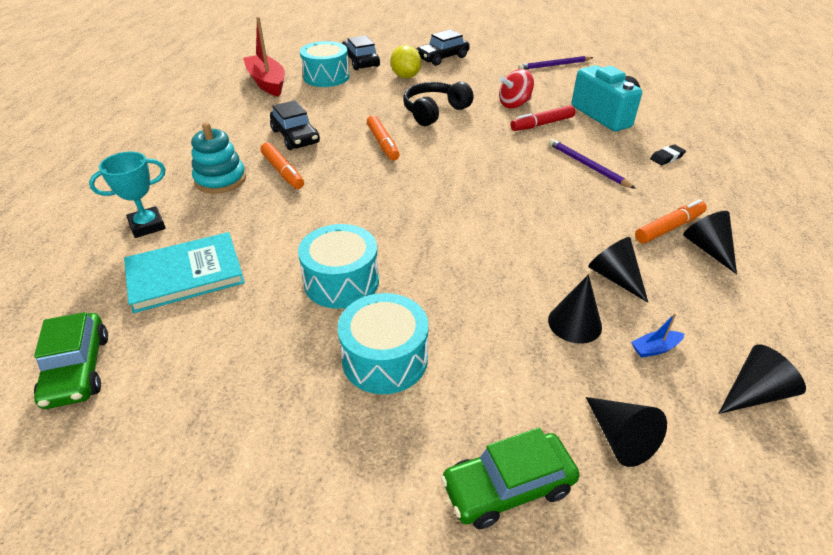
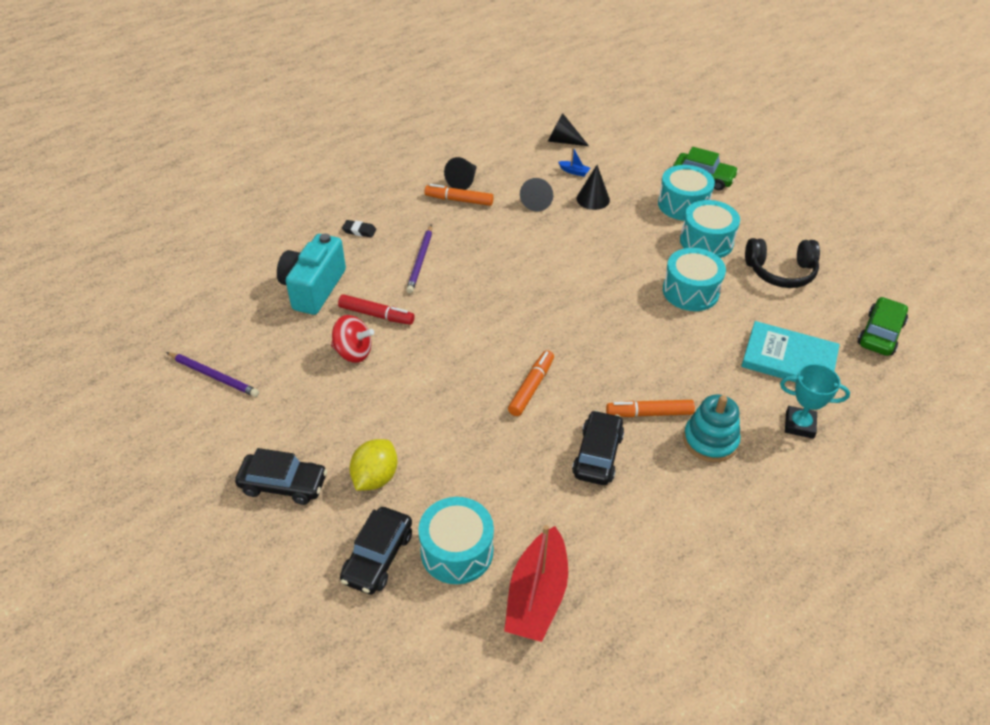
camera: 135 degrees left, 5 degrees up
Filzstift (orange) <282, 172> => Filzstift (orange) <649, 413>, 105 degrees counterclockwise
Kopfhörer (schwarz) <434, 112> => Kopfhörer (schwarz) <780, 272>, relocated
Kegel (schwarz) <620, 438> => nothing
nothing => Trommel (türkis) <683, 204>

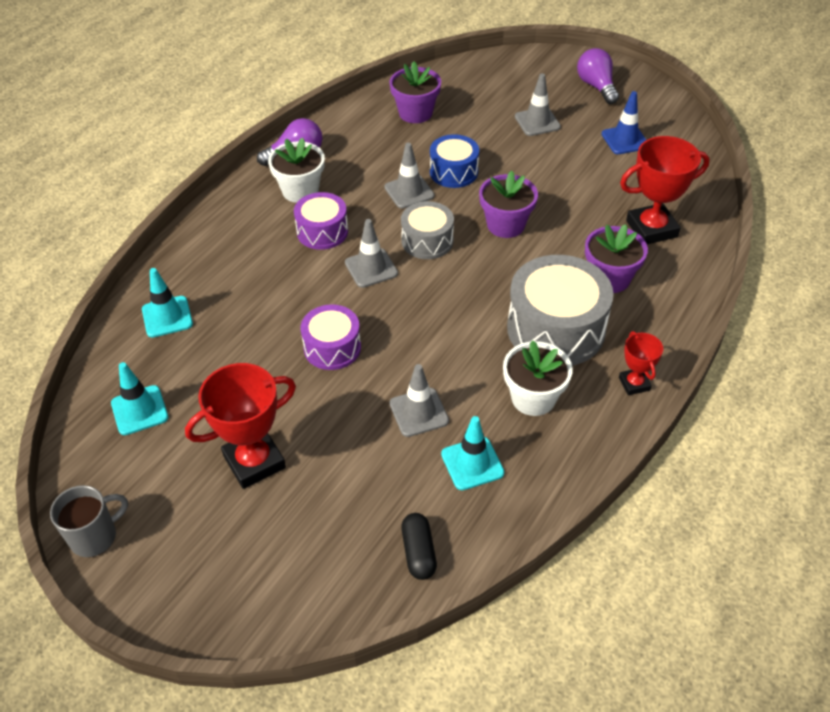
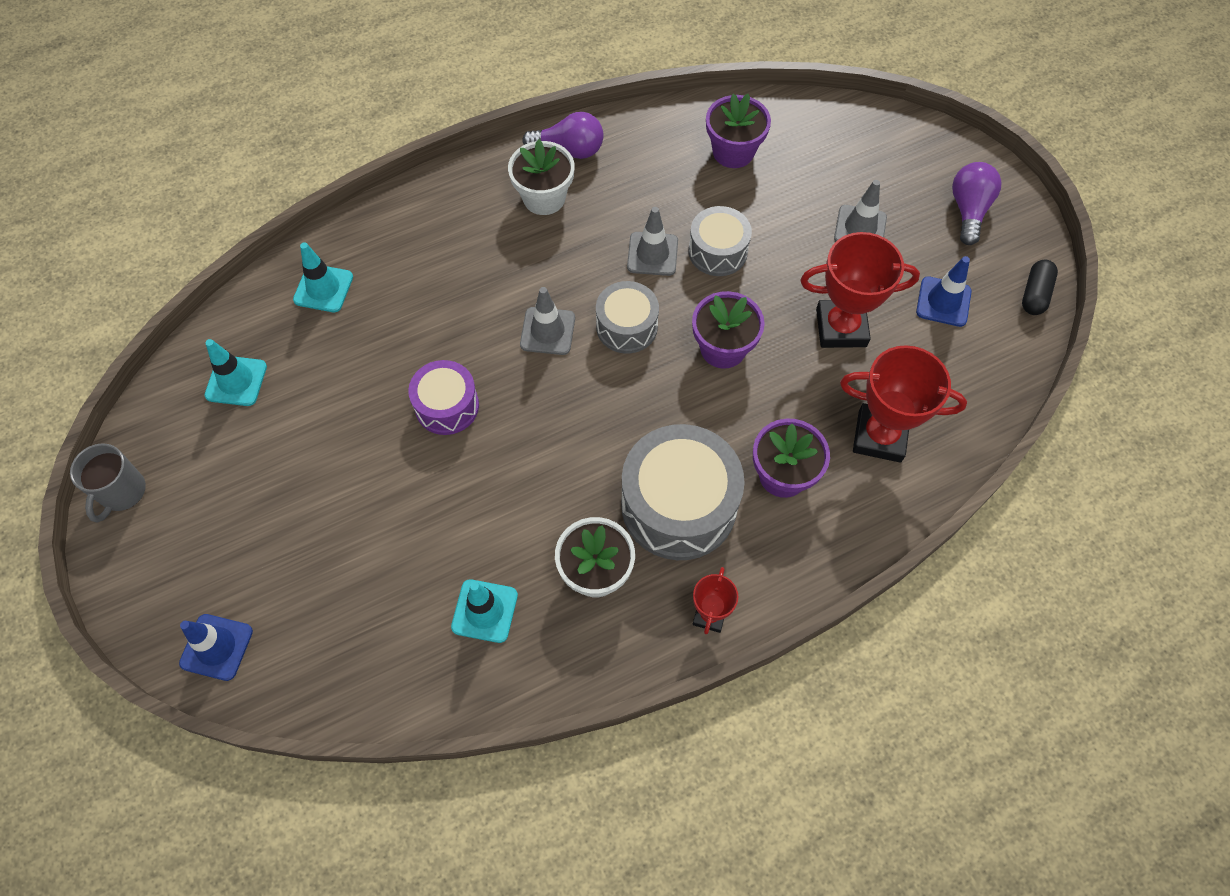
camera: 30 degrees right, 15 degrees up
Tasse (grau) <95, 536> => Tasse (grau) <122, 492>, 105 degrees clockwise
Pokal (rot) <254, 461> => Pokal (rot) <841, 327>, relocated
Trommel (lila) <322, 231> => nothing
Leitkegel (grau) <419, 412> => nothing
Kapsel (schwarz) <418, 552> => Kapsel (schwarz) <1035, 294>, relocated
Trommel (blau) <453, 172> => Trommel (grau) <717, 251>
nothing => Leitkegel (blau) <216, 647>

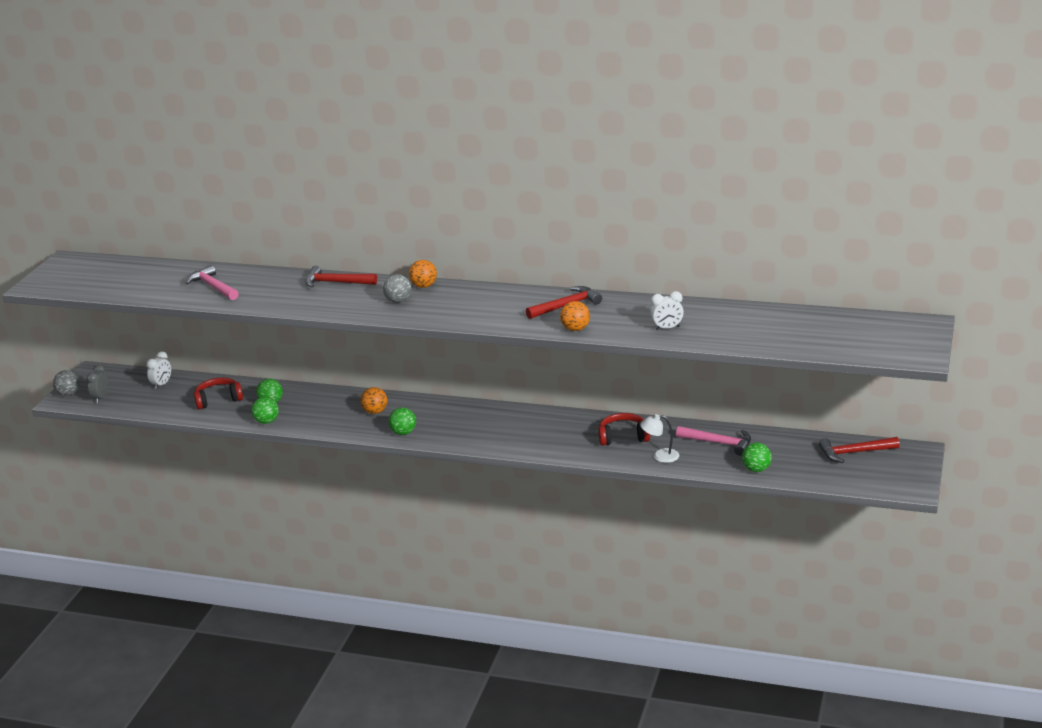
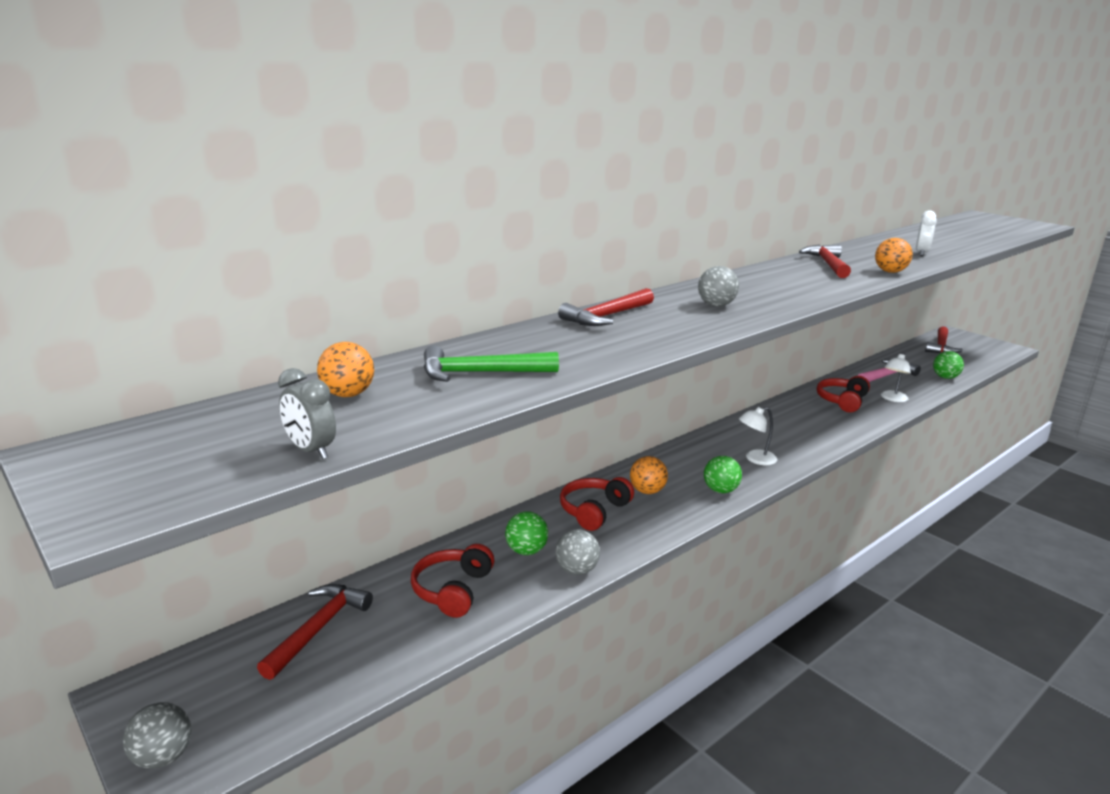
camera: 60 degrees left, 5 degrees down
Wecker (grau) <101, 398> => Wecker (grau) <311, 451>, relocated
Wecker (weiß) <162, 384> => Hammer (rot) <318, 628>
Hammer (rosa) <213, 287> => Hammer (grün) <480, 373>
Ball (grün) <267, 421> => Ball (grau) <576, 570>
Ball (orange) <424, 286> => Ball (orange) <348, 394>, relocated
nothing => Kopfhörer (rot) <594, 511>
nothing => Lampe (weiß) <755, 459>

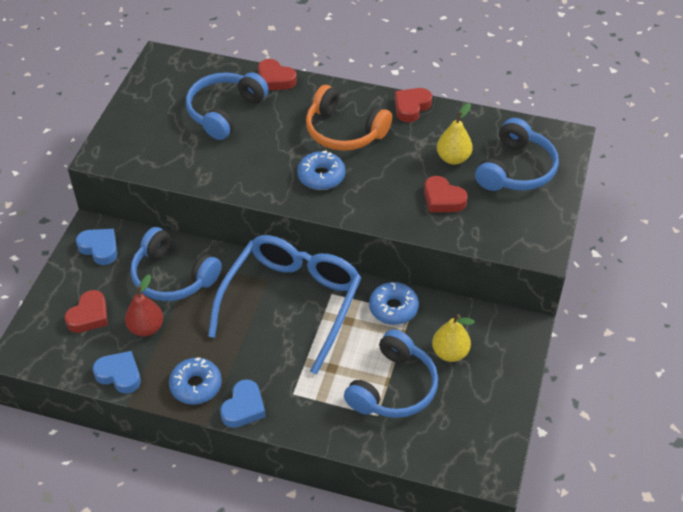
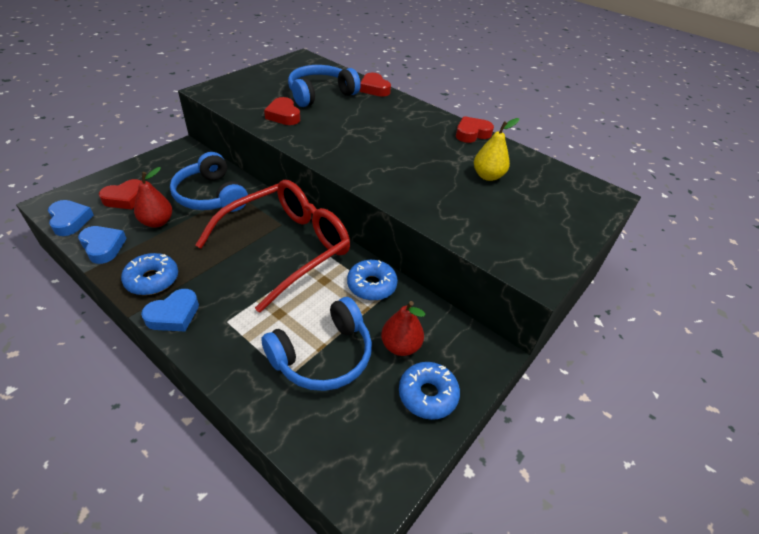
camera: 20 degrees right, 5 degrees down
Herz (blau) <99, 248> => Herz (blau) <70, 221>, relocated
Brille (blau) <291, 302> => Brille (rot) <286, 247>
Donut (blau) <321, 176> => Donut (blau) <427, 395>, relocated
Kopfhörer (orange) <344, 131> => nothing
Herz (rot) <443, 199> => Herz (rot) <283, 115>, relocated
Birne (gelb) <450, 353> => Birne (rot) <400, 346>
Kopfhörer (blau) <516, 169> => nothing

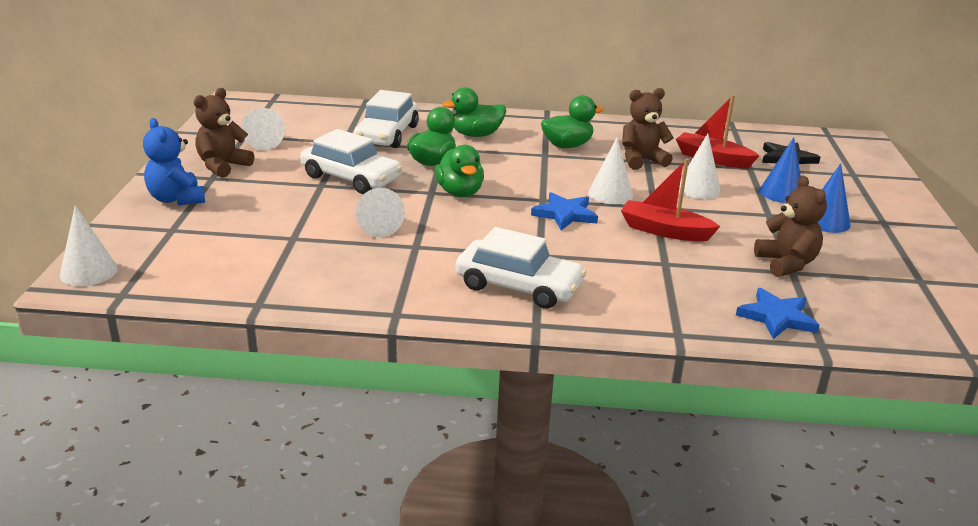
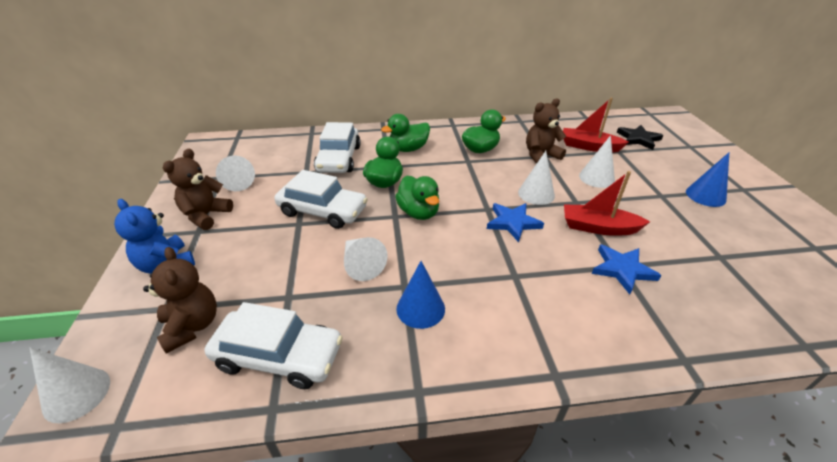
camera: 10 degrees left, 10 degrees up
Auto (weiß) <518, 286> => Auto (weiß) <279, 356>, relocated
Stern (blau) <777, 317> => Stern (blau) <622, 269>, relocated
Teddybär (braun) <786, 264> => Teddybär (braun) <192, 326>, relocated
Kegel (blau) <781, 193> => Kegel (blau) <420, 308>, relocated

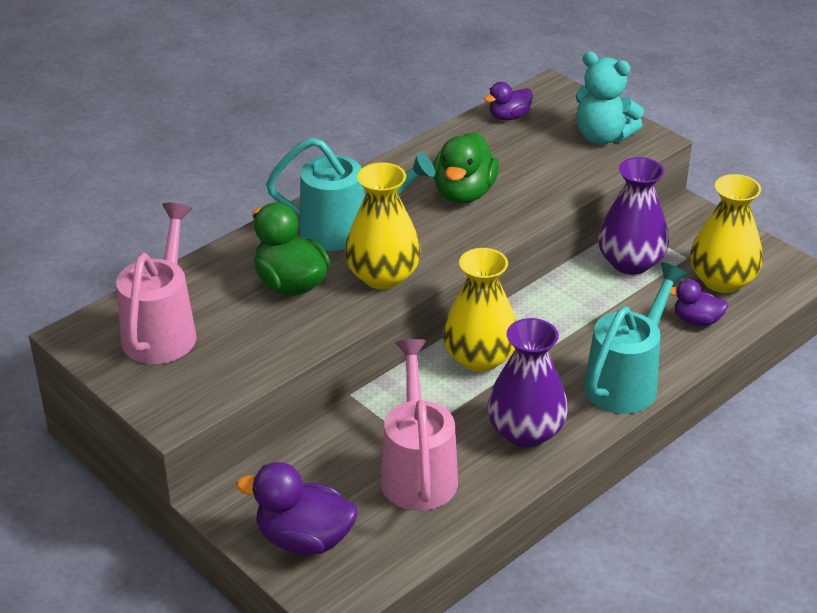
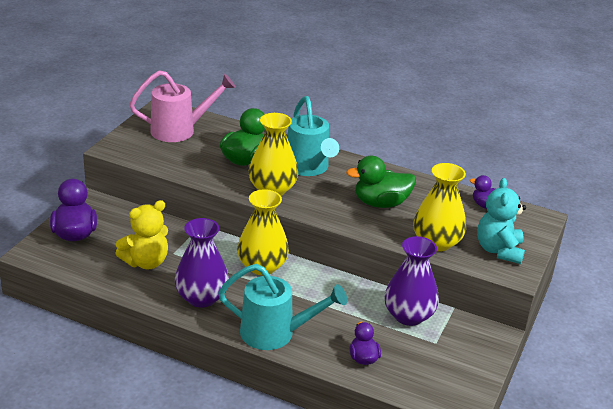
camera: 65 degrees right, 5 degrees down
Gießkanne (rosa) <418, 471> => Teddybär (gelb) <146, 262>
Vase (gelb) <722, 280> => Vase (gelb) <436, 242>, relocated

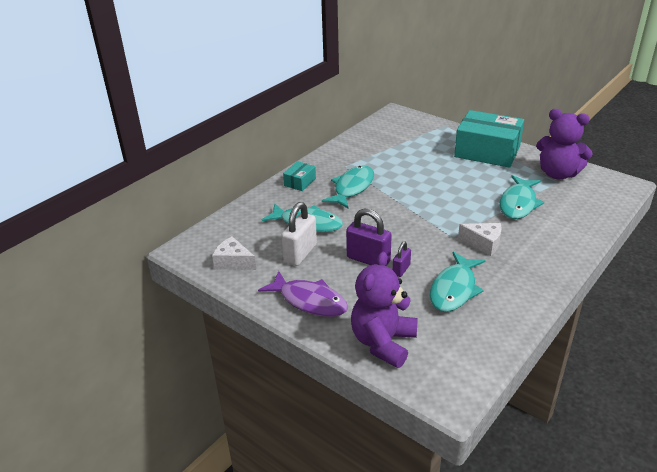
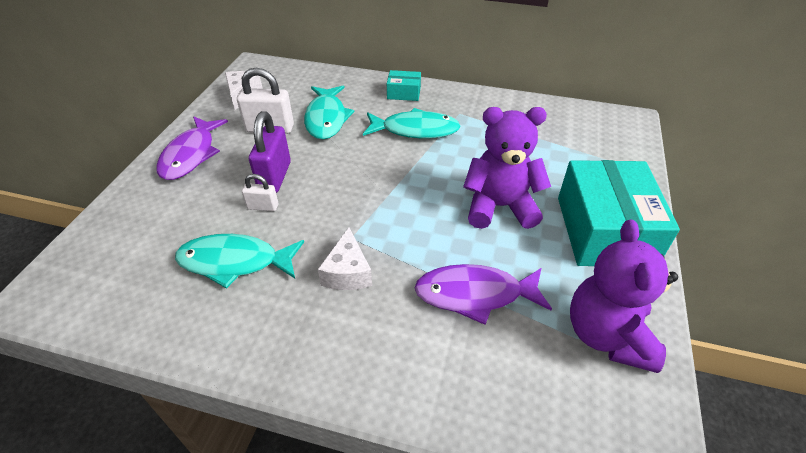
camera: 65 degrees right, 10 degrees up
Teddybär (lila) <383, 342> => Teddybär (lila) <499, 207>, relocated
Vorhängeschloss (lila) <401, 270> => Vorhängeschloss (weiß) <263, 207>
Fisch (türkis) <518, 203> => Fisch (lila) <475, 294>

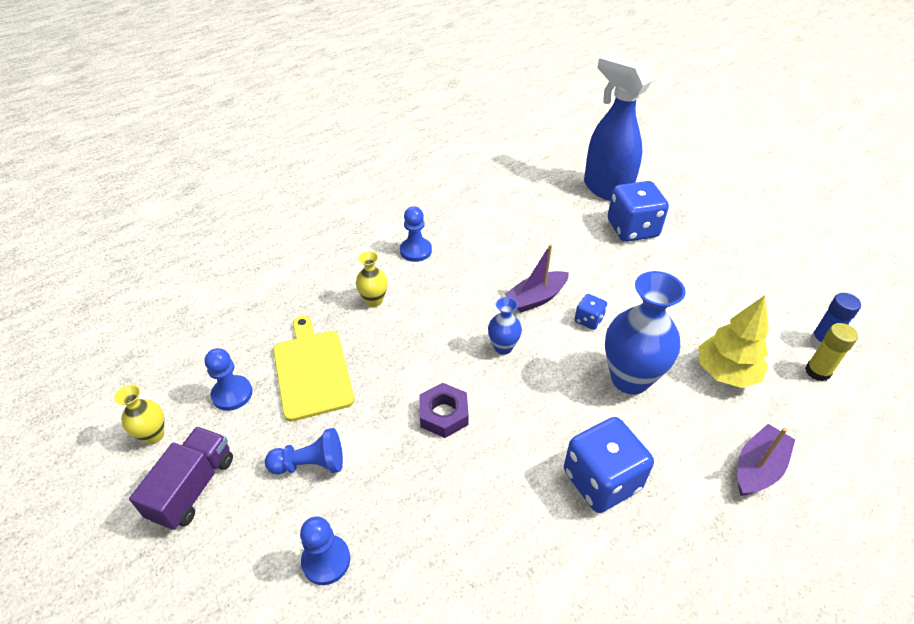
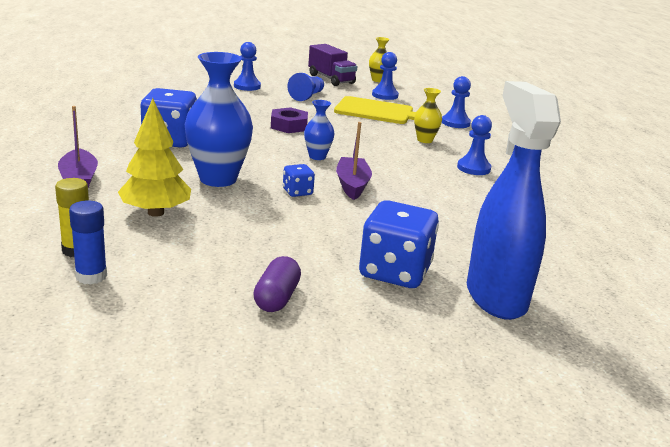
camera: 120 degrees right, 20 degrees down
Sprühflasche (blau) <606, 189> => Sprühflasche (blau) <495, 297>, 90 degrees counterclockwise
nothing => Kapsel (lila) <276, 298>
nothing => Bauer (blau) <455, 123>

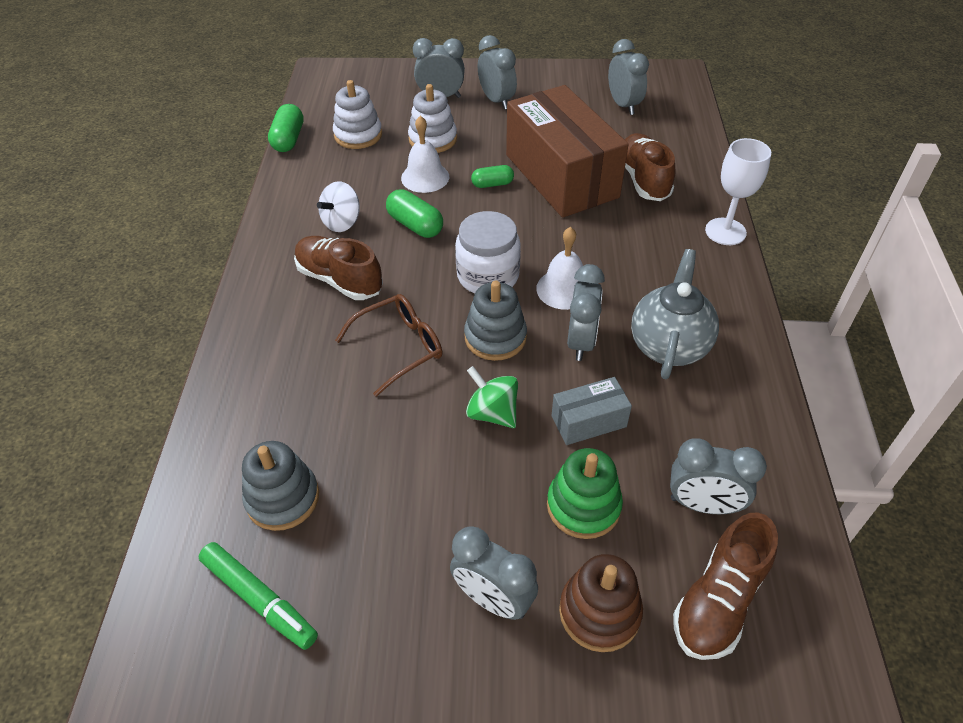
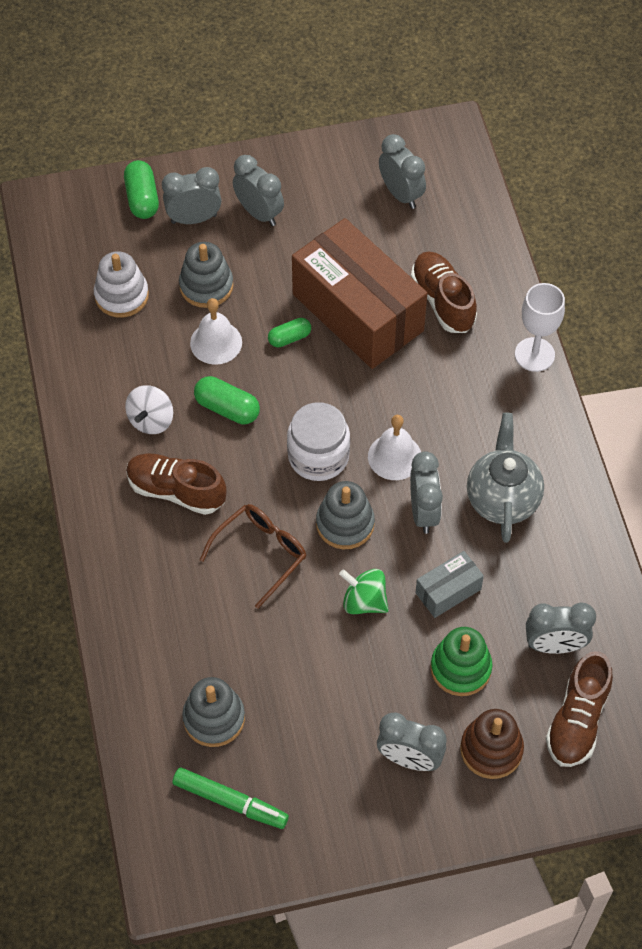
camera: 15 degrees left, 10 degrees up
Kapsel (grün) <288, 139> => Kapsel (grün) <142, 198>, relocated
Stapelspielzeug (weiß) <433, 139> => Stapelspielzeug (grau) <206, 286>

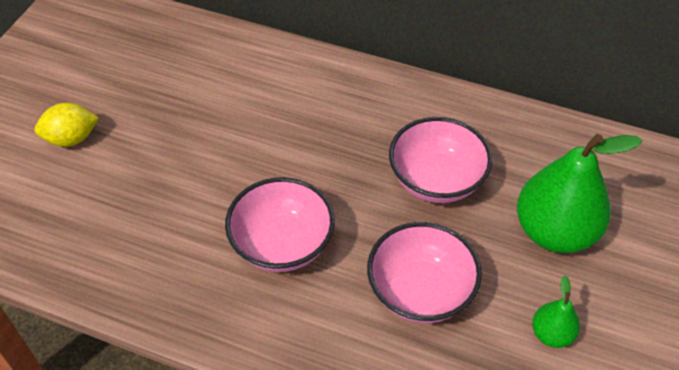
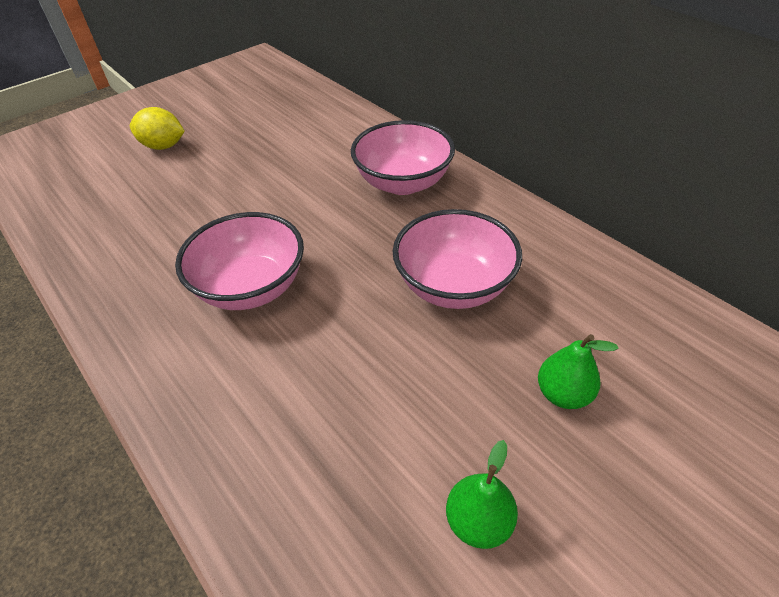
camera: 30 degrees right, 5 degrees down
Schüssel (rosa) <420, 292> => Schüssel (rosa) <403, 183>, relocated
Birne (grün) <554, 232> => Birne (grün) <563, 394>, x0.48

